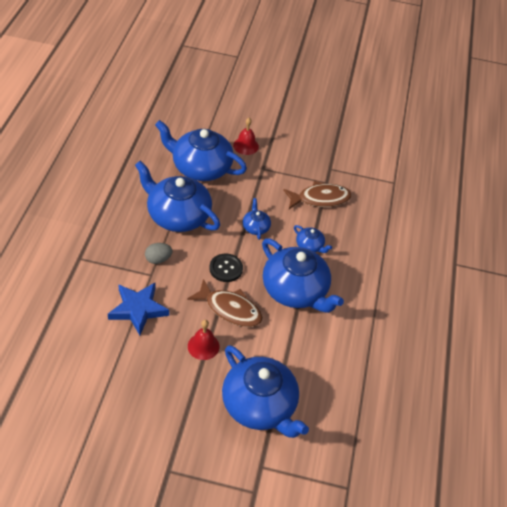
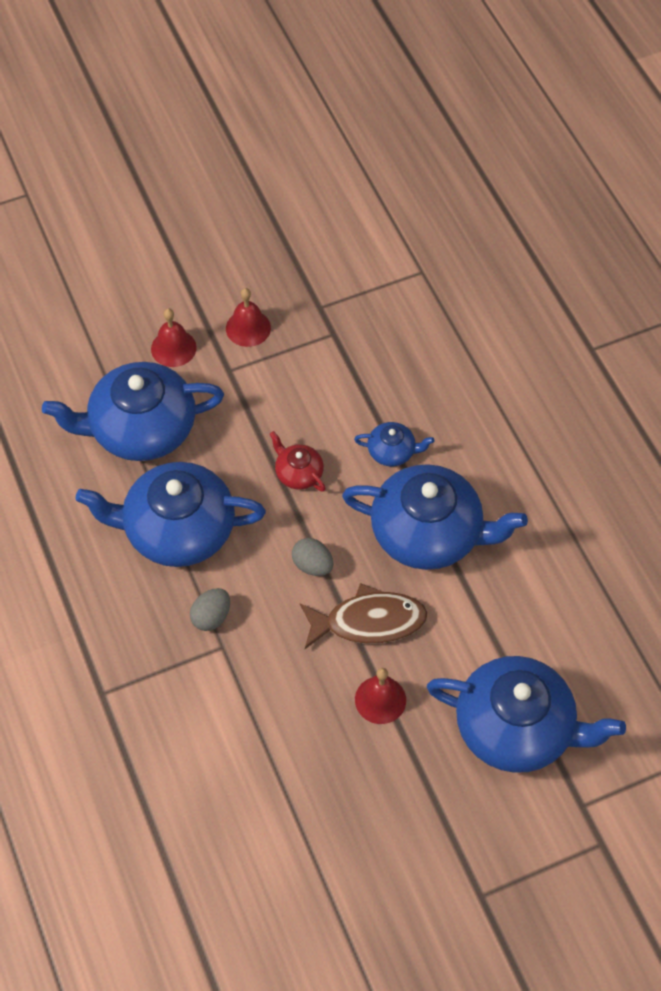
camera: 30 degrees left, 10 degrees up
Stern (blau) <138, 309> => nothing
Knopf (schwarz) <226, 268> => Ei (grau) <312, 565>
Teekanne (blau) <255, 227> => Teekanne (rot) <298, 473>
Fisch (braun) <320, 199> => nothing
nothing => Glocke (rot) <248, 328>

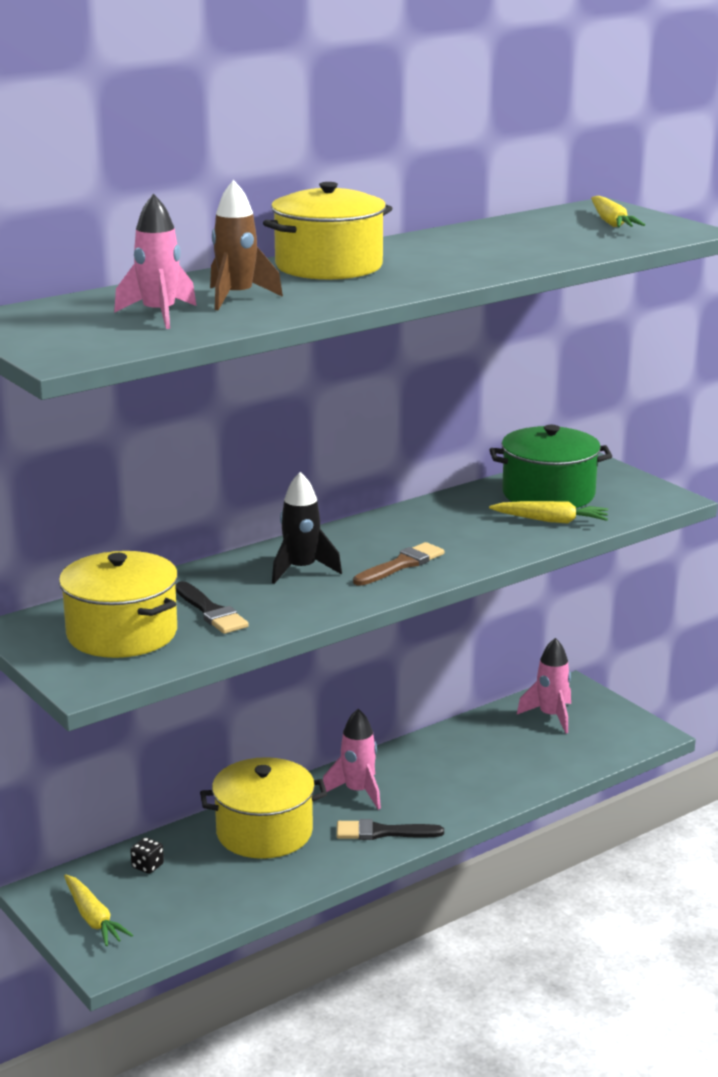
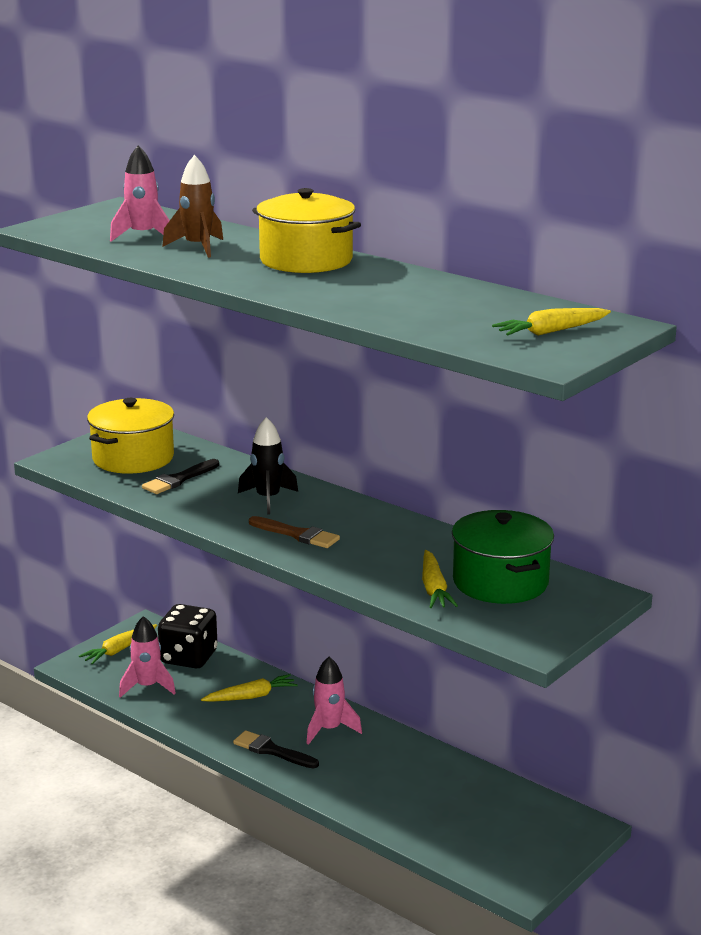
camera: 75 degrees right, 0 degrees up
Spielwürfel (schwarz) <147, 866> => Spielwürfel (schwarz) <188, 657>, x2.47
Kochtopf (gelb) <264, 832> => Karotte (gelb) <251, 696>
Pinsel (schwarz) <382, 832> => Pinsel (schwarz) <272, 750>, 45 degrees counterclockwise
Rakete (rosa) <551, 716> => Rakete (rosa) <147, 687>, relocated

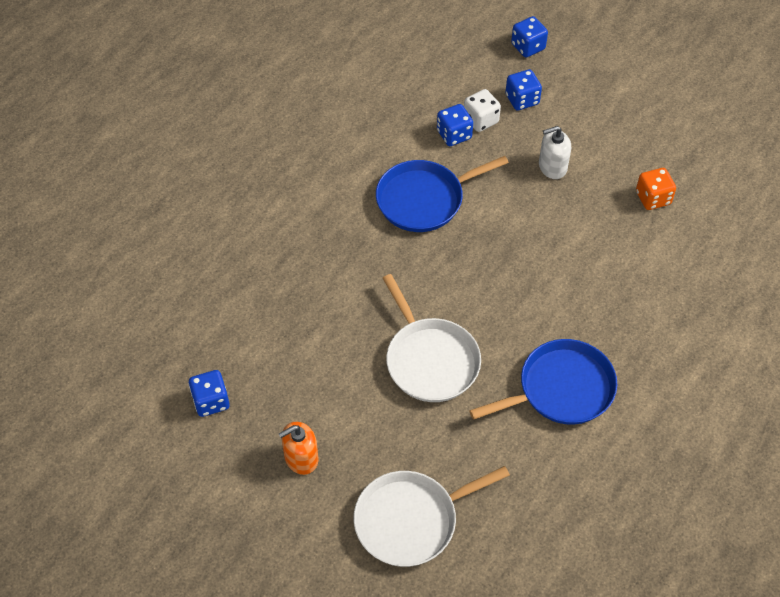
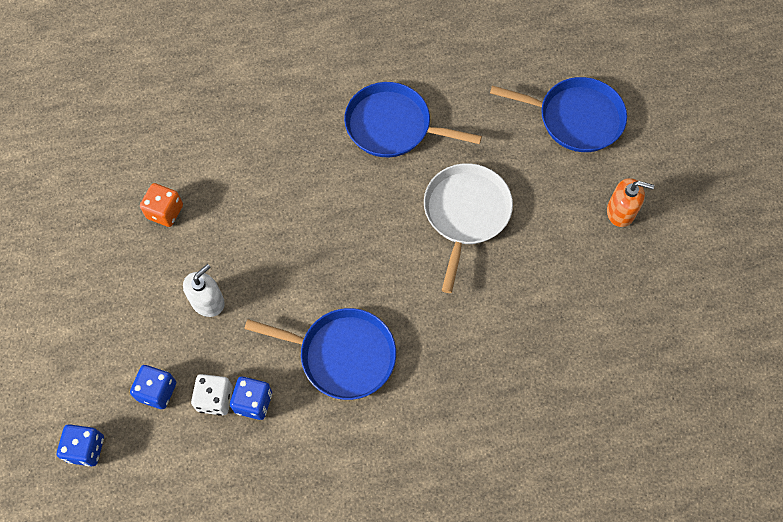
camera: 140 degrees left, 10 degrees up
Spielwürfel (blau) <211, 401> => nothing
Pfanne (weiß) <411, 520> => Pfanne (blau) <575, 118>
Seifenspender (weiß) <552, 167> => Seifenspender (weiß) <208, 301>, 75 degrees counterclockwise

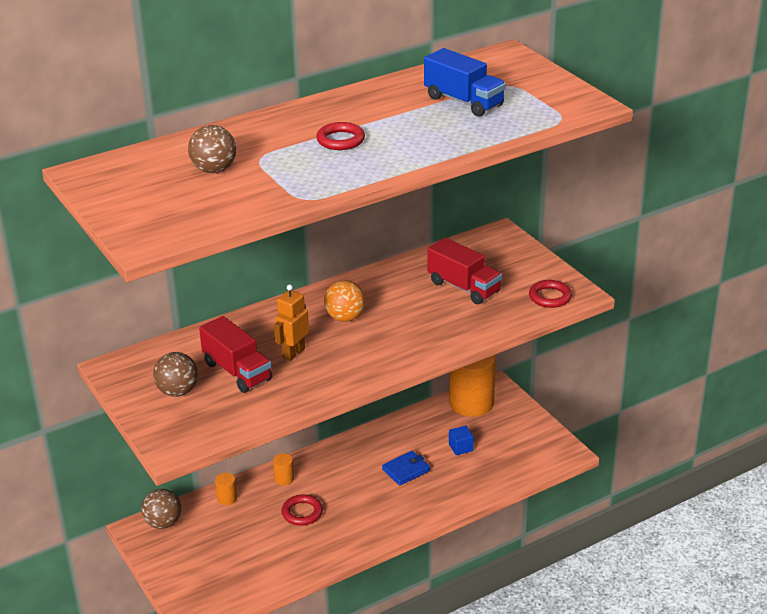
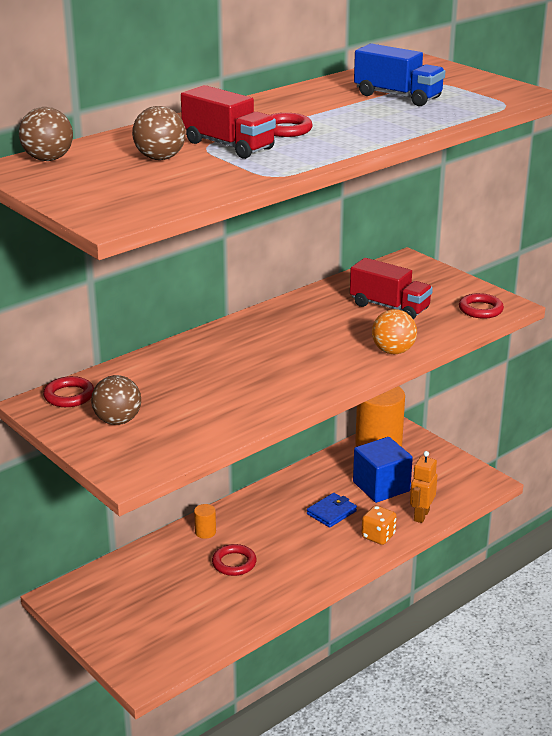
camera: 10 degrees left, 5 degrees down
Ball (braun) <163, 523> => Ball (braun) <48, 159>, relocated
Lastwagen (rot) <237, 371> => Lastwagen (rot) <228, 145>, relocated
Vollzylinder (orange) <227, 498> => nothing
Roboter (orange) <293, 353> => Roboter (orange) <421, 515>, relocated
Ball (orange) <345, 317> => Ball (orange) <393, 351>, relocated
Kubus (blau) <461, 447> => Kubus (blau) <381, 486>, x2.11
nothing => Ring (rot) <69, 396>
nothing => Spielwürfel (orange) <378, 536>

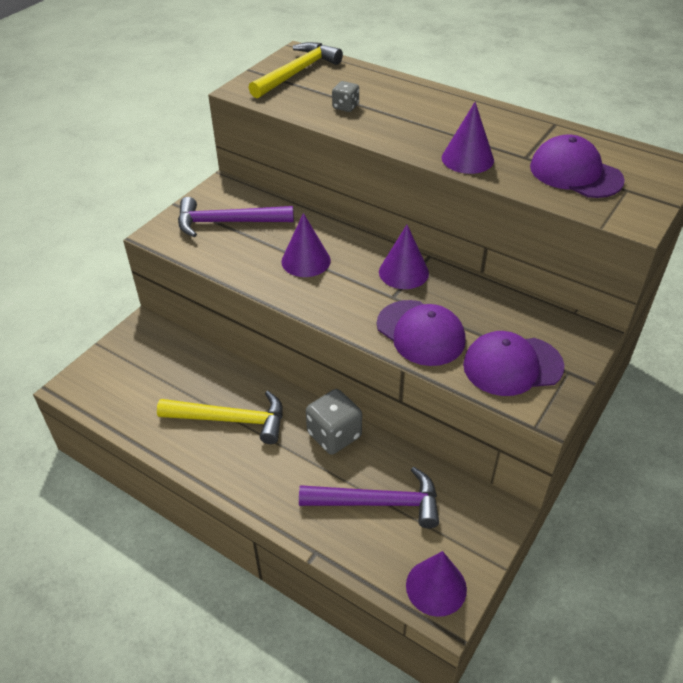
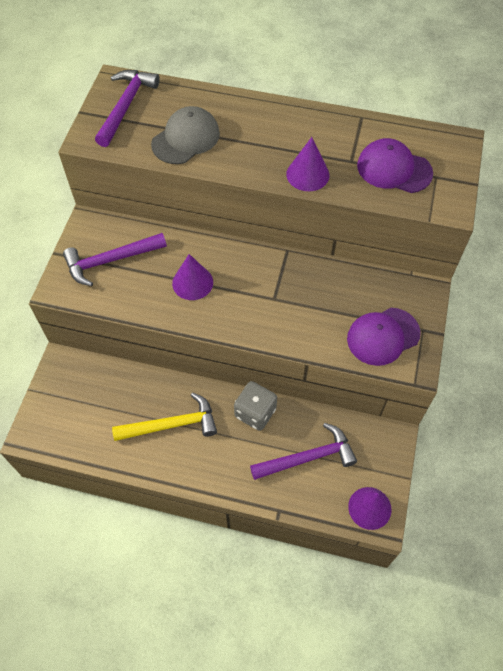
camera: 20 degrees left, 15 degrees up
Hammer (gelb) <297, 73> => Hammer (lila) <126, 106>
Spielwürfel (grau) <345, 107> => Kappe (grau) <186, 138>
Kappe (lila) <420, 333> => nothing
Kegel (lila) <403, 272> => nothing

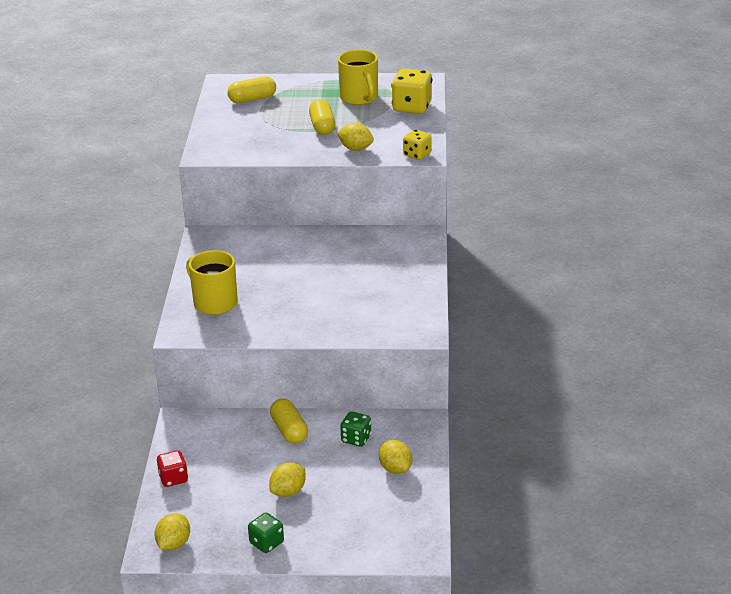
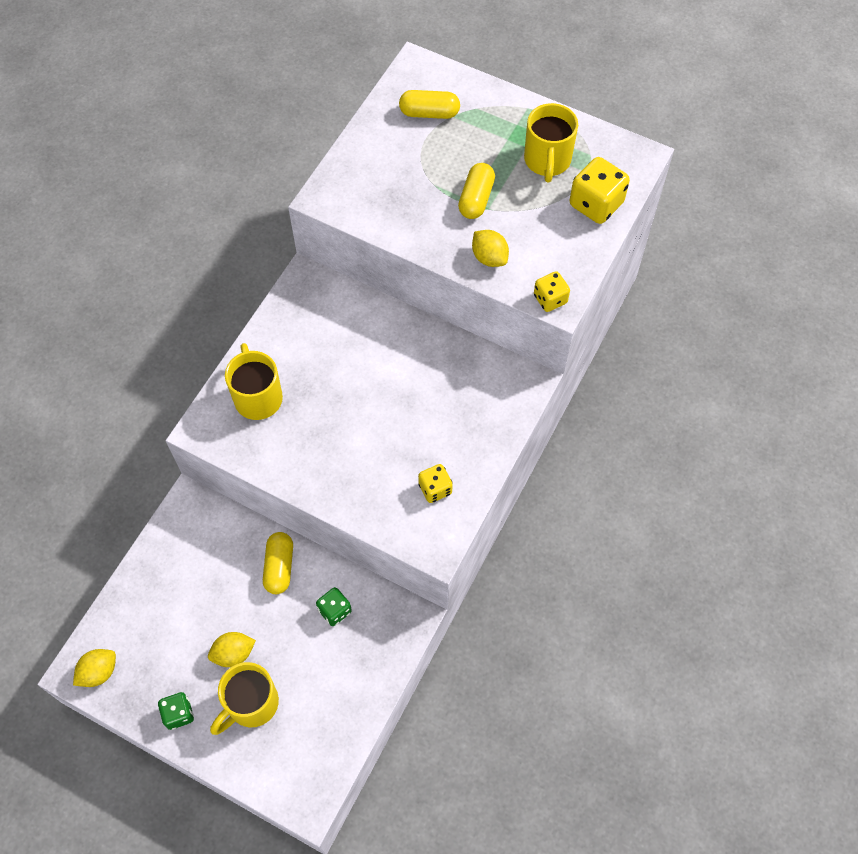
camera: 25 degrees right, 30 degrees up
Spielwürfel (rot) <173, 478> => nothing
Zitrone (gelb) <395, 469> => nothing
nothing => Tasse (gelb) <251, 704>
nothing => Spielwürfel (gelb) <435, 489>

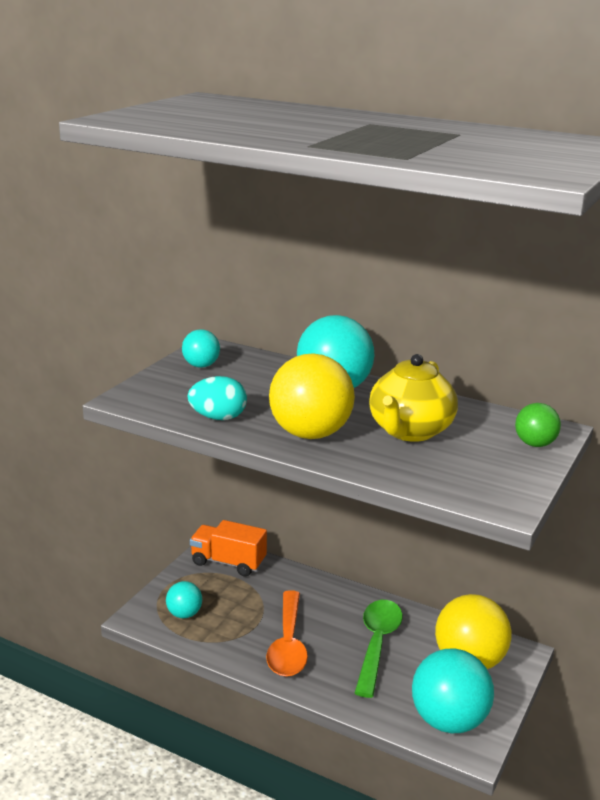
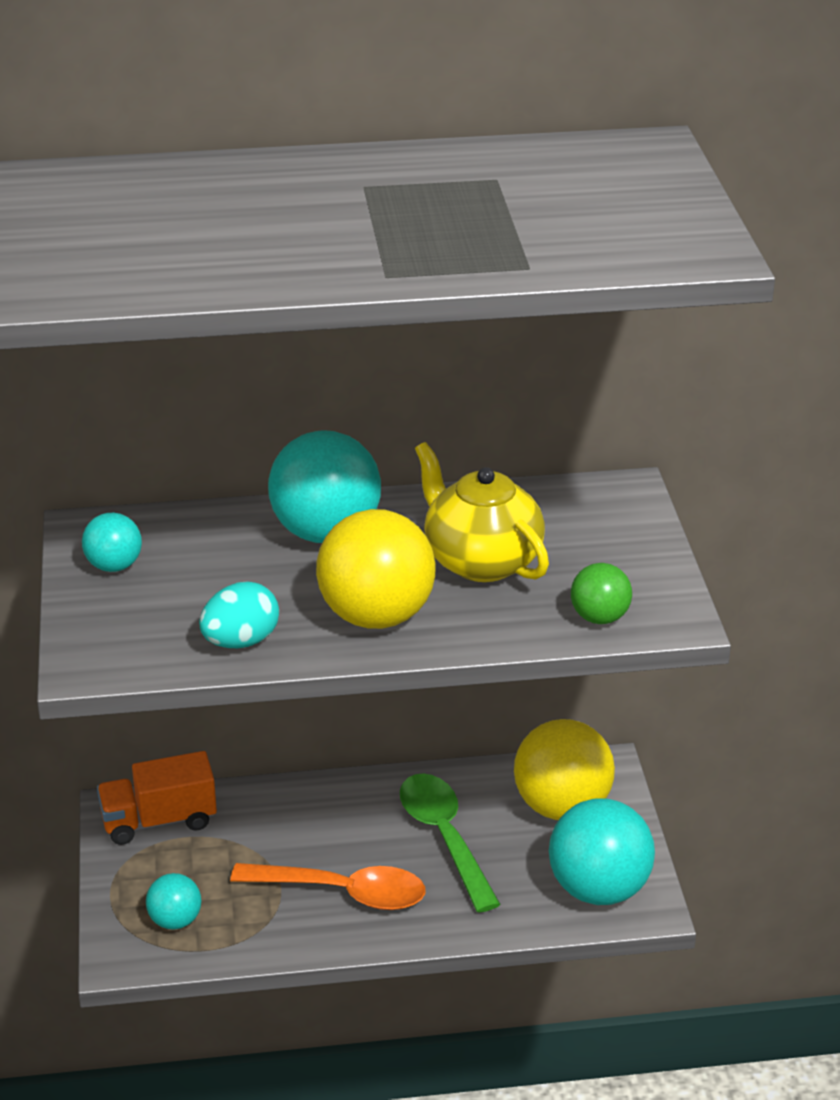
camera: 35 degrees left, 10 degrees up
Löffel (orange) <288, 644> => Löffel (orange) <343, 892>, 45 degrees counterclockwise
Teekanne (gelb) <410, 431> => Teekanne (gelb) <480, 561>, 150 degrees clockwise
Ball (grün) <535, 444> => Ball (grün) <599, 617>, relocated

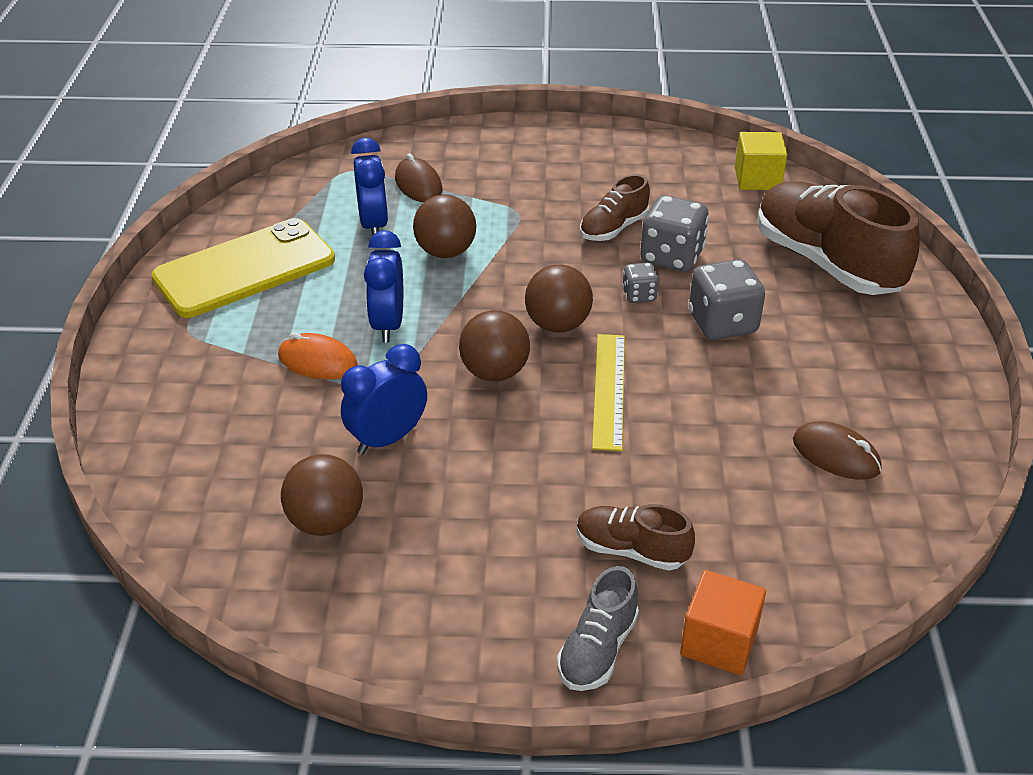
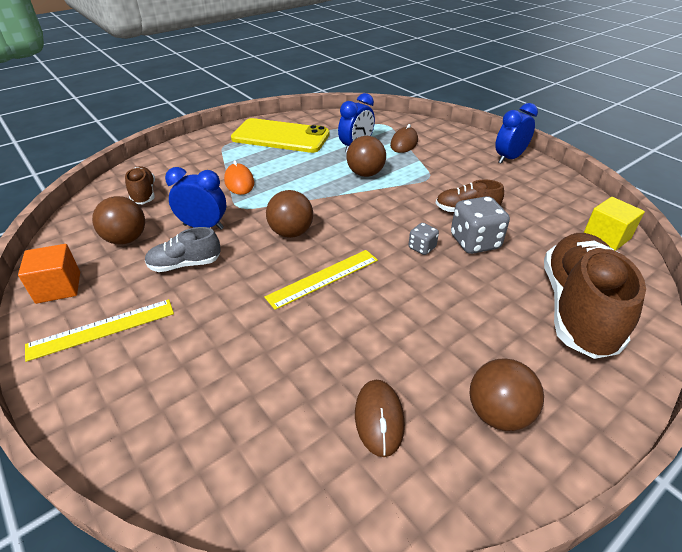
camera: 50 degrees right, 0 degrees up
Wecker (blau) <388, 325> => Wecker (blau) <509, 158>, relocated
Ball (braun) <558, 324> => Ball (braun) <498, 413>, relocated
Schuh (grau) <597, 649> => Schuh (grau) <185, 264>, relocated
Schuh (braun) <631, 550> => Schuh (braun) <143, 194>, relocated
Kubus (orange) <719, 641> => Kubus (orange) <58, 287>, relocated
Spielwürfel (grau) <722, 323> => nothing
nothing => Lineal (gelb) <102, 329>

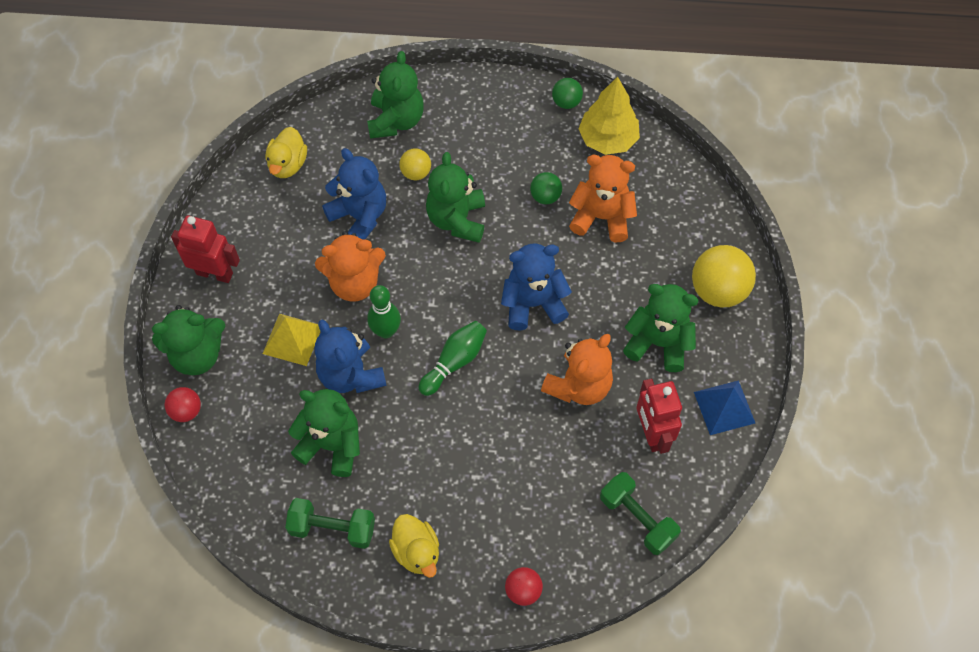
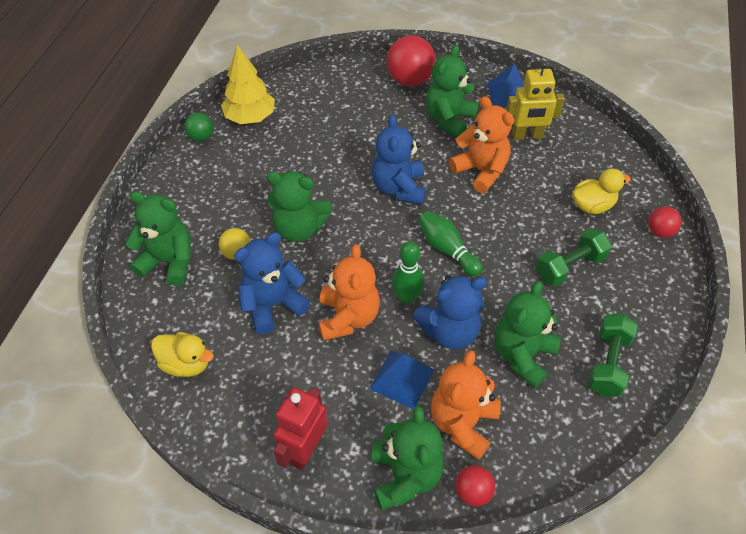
camera: 80 degrees left, 10 degrees down
Pyramide (gelb) <292, 339> => Pyramide (blau) <402, 379>
Ente (gelb) <417, 551> => Ente (gelb) <592, 206>, relocated
Ball (grün) <545, 196> => nothing
Teddybär (orange) <601, 217> => Teddybär (orange) <463, 423>, relocated
Hantel (grün) <637, 519> => Hantel (grün) <570, 266>, relocated
Roboter (rot) <651, 434> => Roboter (gelb) <527, 136>
Ball (gelb) <718, 290> => Ball (rot) <410, 80>

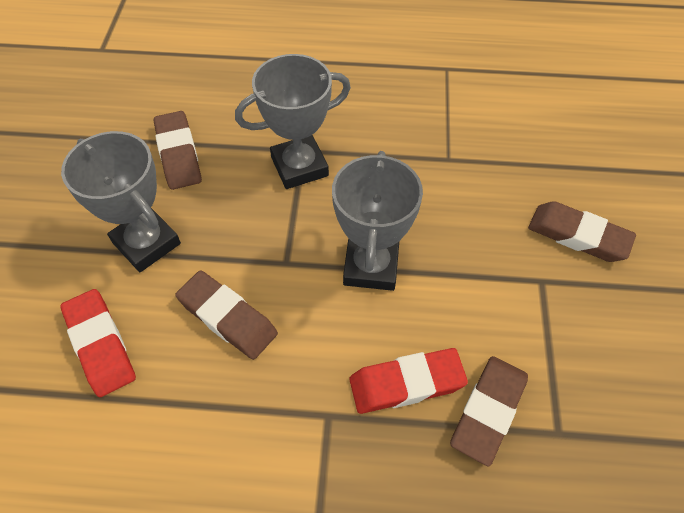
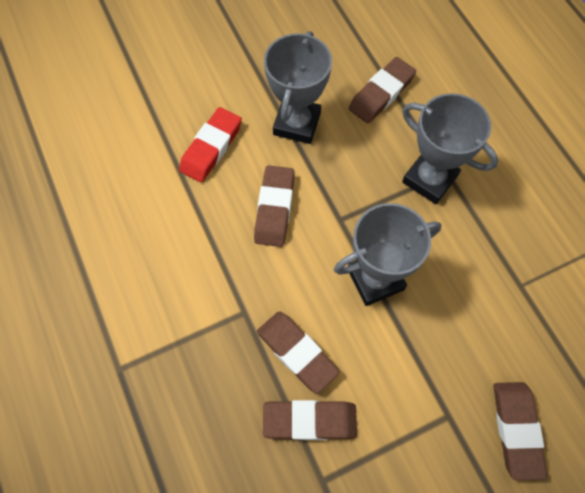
camera: 60 degrees right, 10 degrees up
Radiergummi (rot) <406, 383> => Radiergummi (braun) <297, 352>

